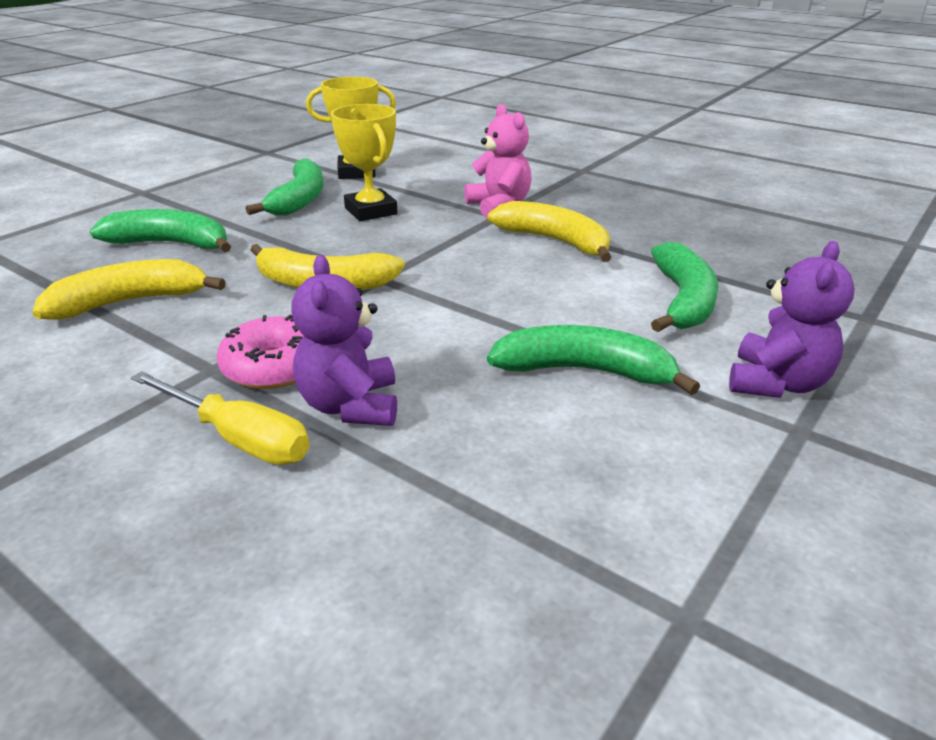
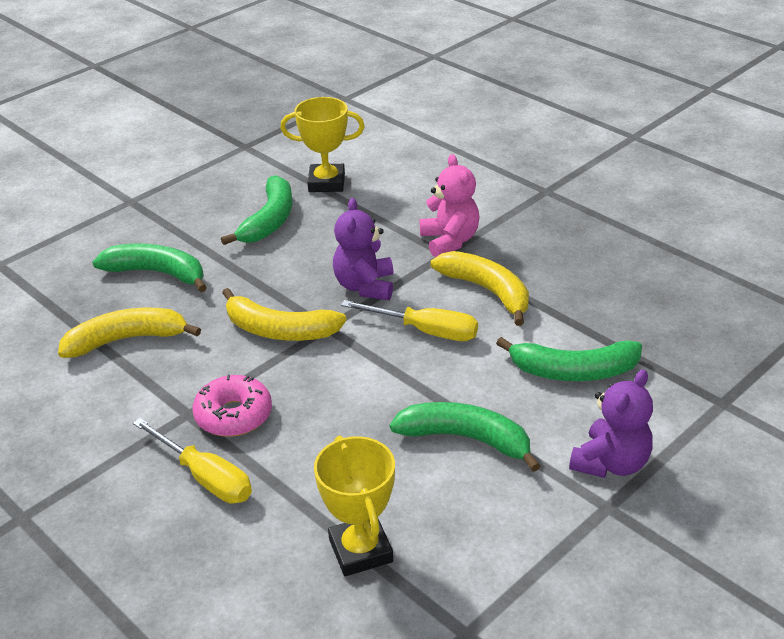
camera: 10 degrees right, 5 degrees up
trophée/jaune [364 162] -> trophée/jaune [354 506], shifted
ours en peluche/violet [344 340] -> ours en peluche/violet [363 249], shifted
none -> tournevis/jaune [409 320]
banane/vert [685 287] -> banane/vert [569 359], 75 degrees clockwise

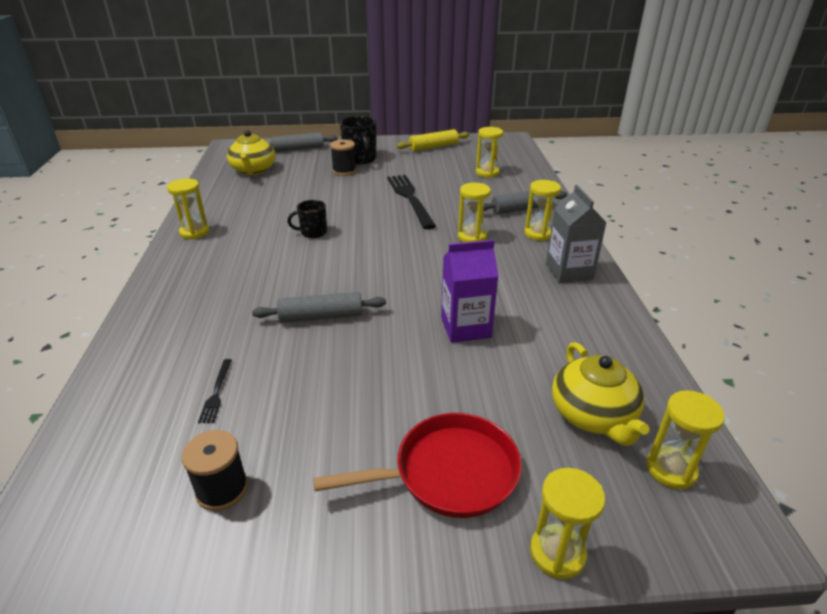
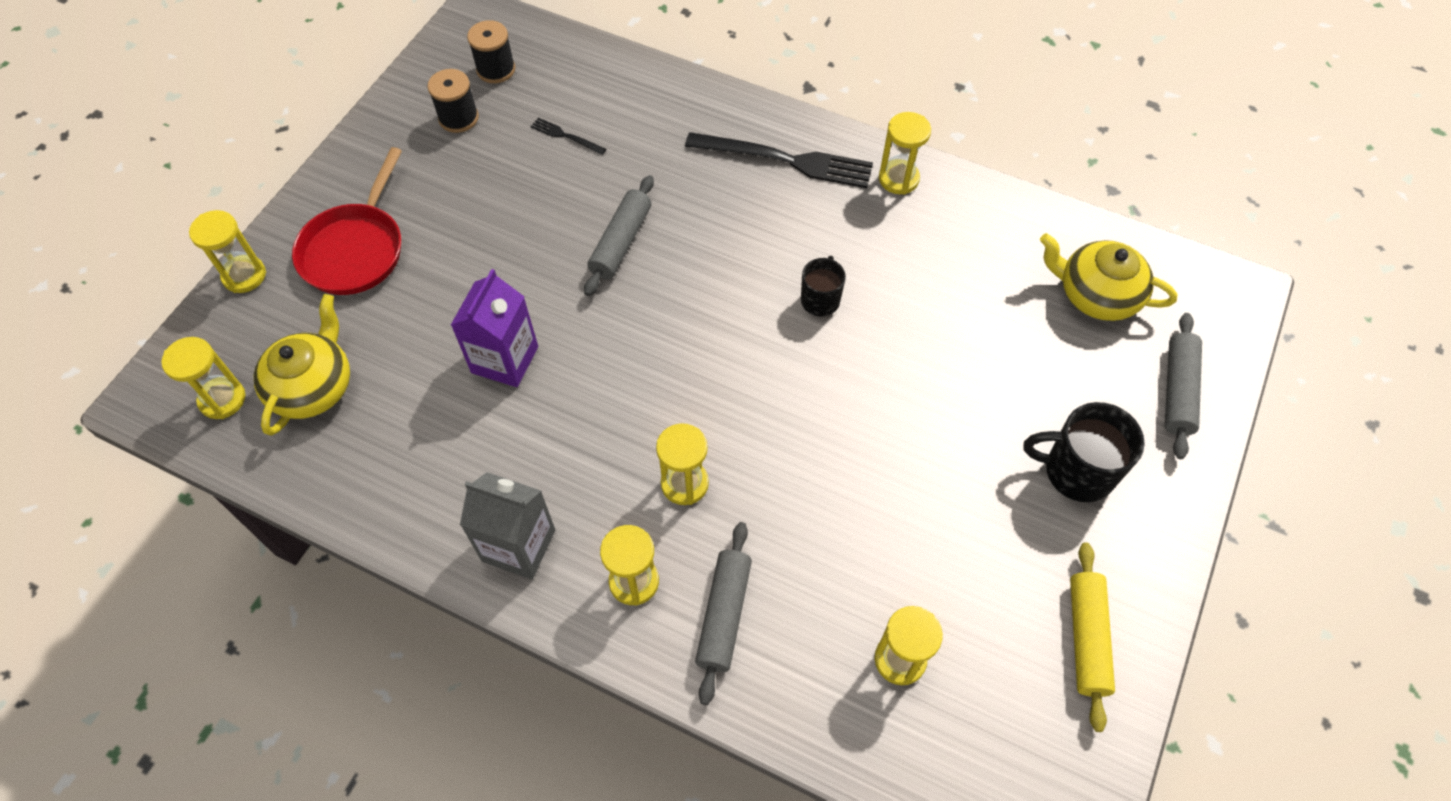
camera: 120 degrees right, 25 degrees up
théière/jaune [601 394] -> théière/jaune [302 365], 90 degrees clockwise
bobine/noir [343 157] -> bobine/noir [491 51], shifted
fourchette/noir [411 202] -> fourchette/noir [779 160], shifted

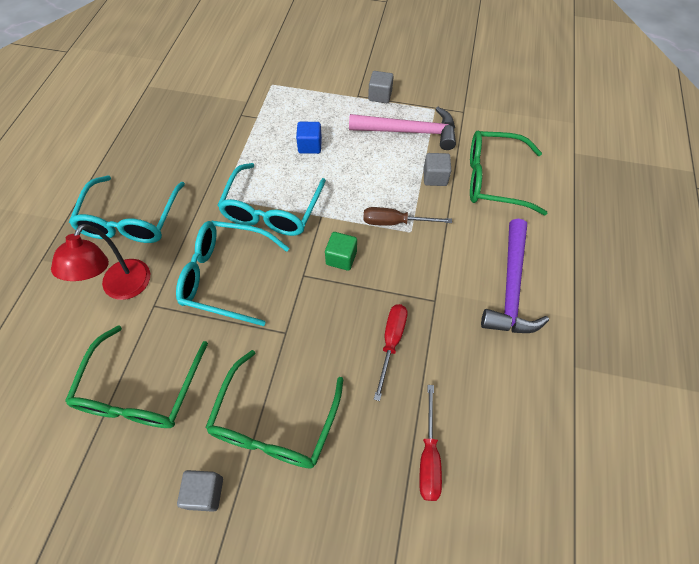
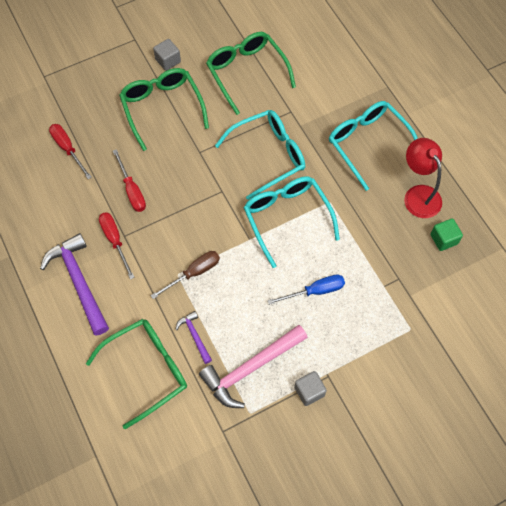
camera: 140 degrees right, 5 degrees up
none -> tournevis/rouge [117 245]
cube/gris [437 169] -> marteau/violet [193 337]
cube/bleu [309 138] -> tournevis/bleu [306 289]
lampe/rouge [100 262] -> lampe/rouge [423 178], shifted
cube/vert [341 251] -> cube/vert [447 234], shifted

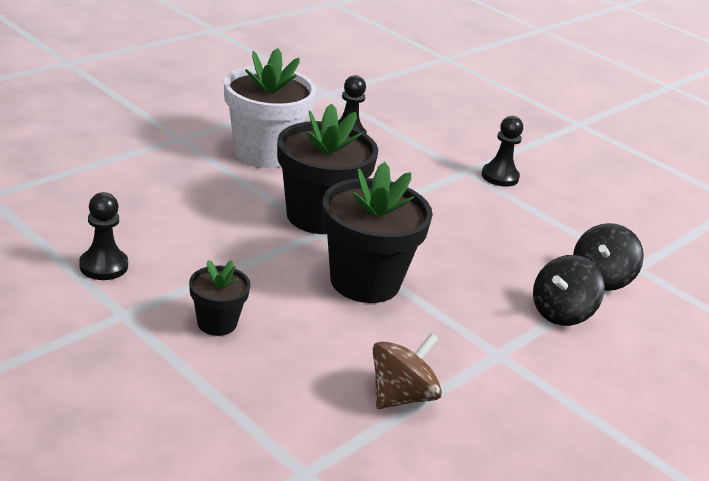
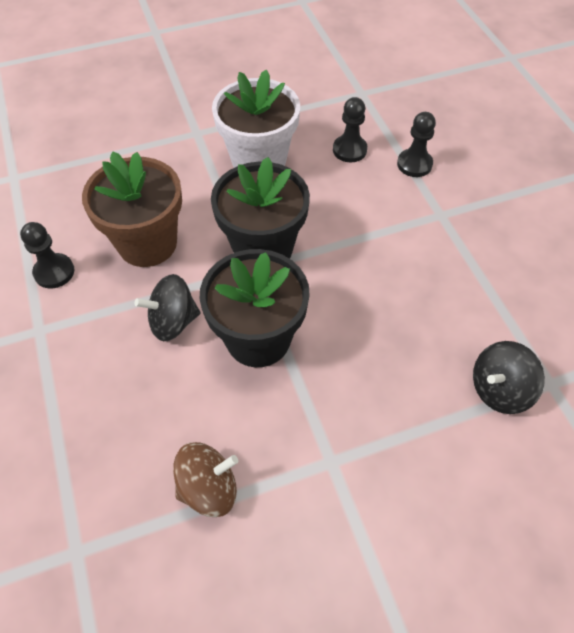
camera: 30 degrees right, 25 degrees up
none -> pot de fleurs/marron [132 209]
toupie/noir [569 290] -> toupie/noir [167 307], shifted
pion/noir [502 151] -> pion/noir [416 144], shifted
pot de fleurs/noir [220 298] -> none

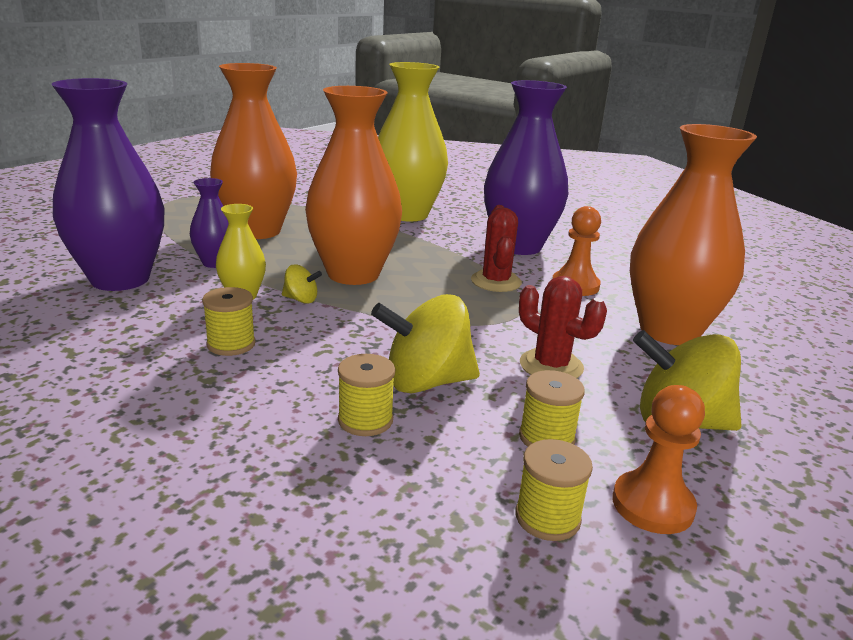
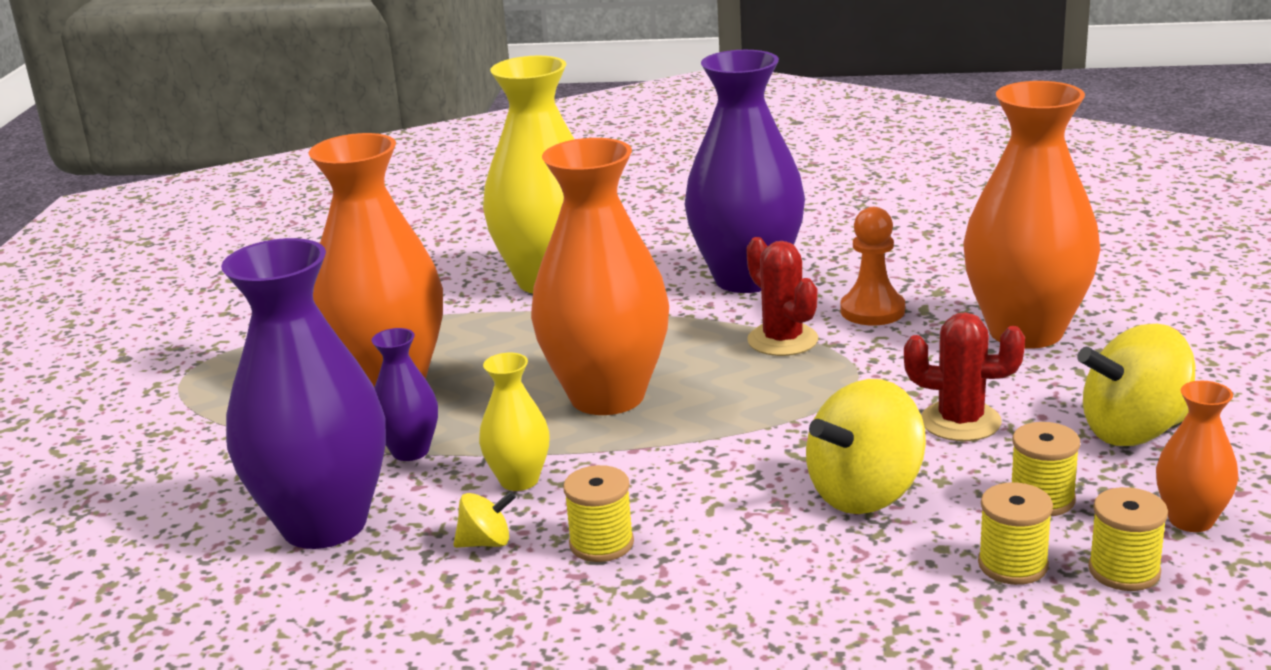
camera: 25 degrees left, 0 degrees up
toupie/jaune [302 284] -> toupie/jaune [484 519], shifted
bobine/jaune [366 395] -> bobine/jaune [1015 533], shifted
pion/orange [658 459] -> vase/orange [1197 456]

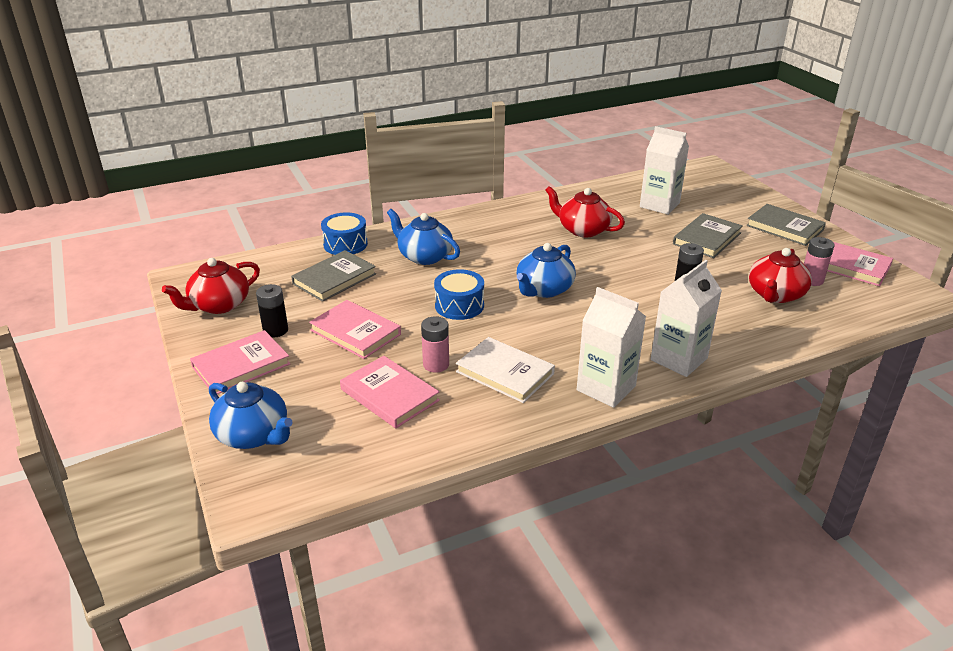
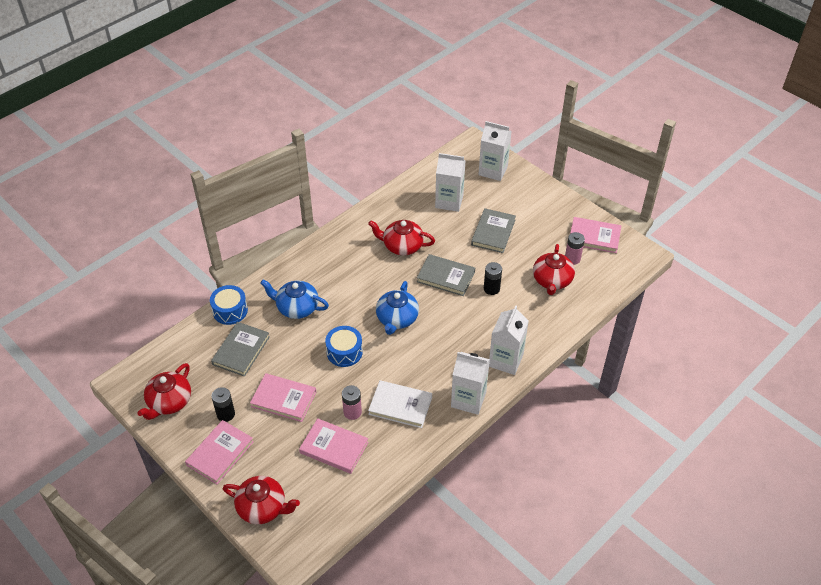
camera: 20 degrees left, 15 degrees up
théière/bleu [251 415] -> théière/rouge [261 500]
livre/gris [786 225] -> livre/gris [446 275], shifted
none -> brique de lait/blanc [495 151]

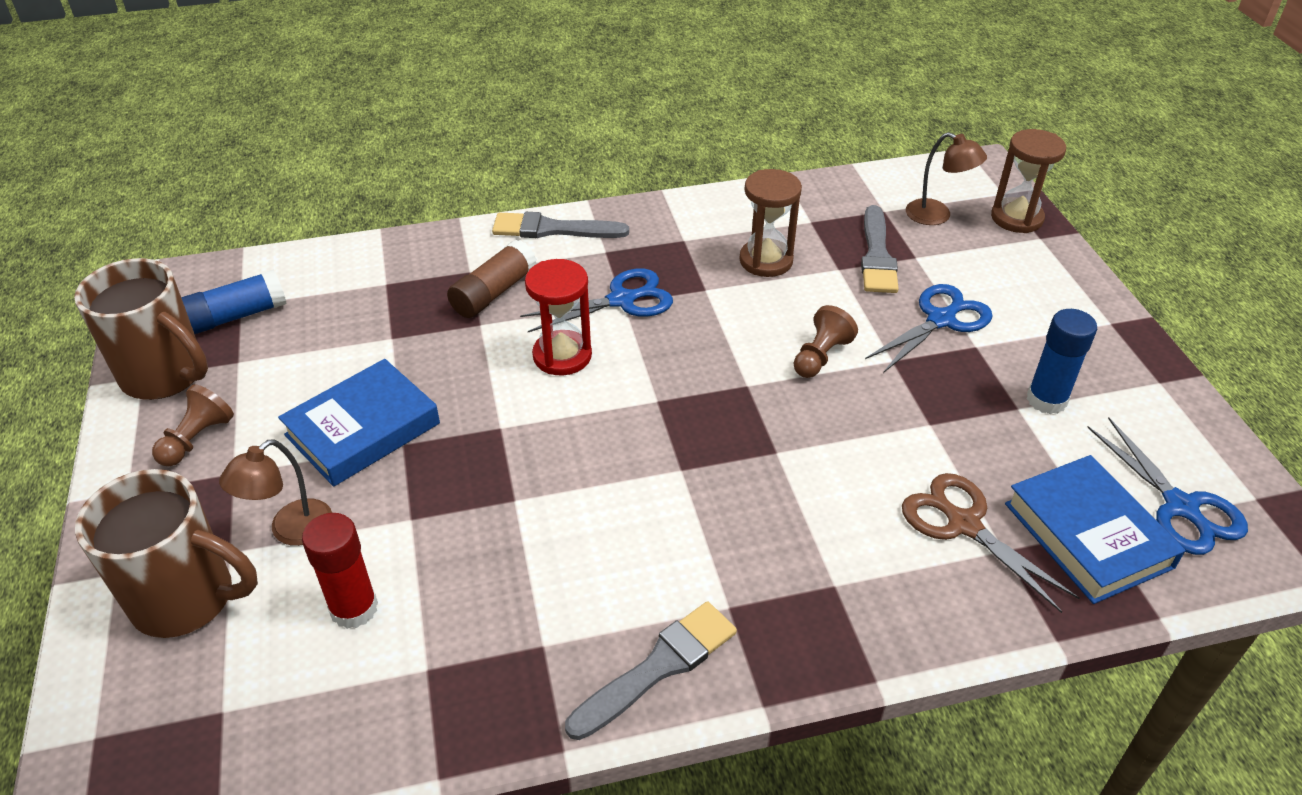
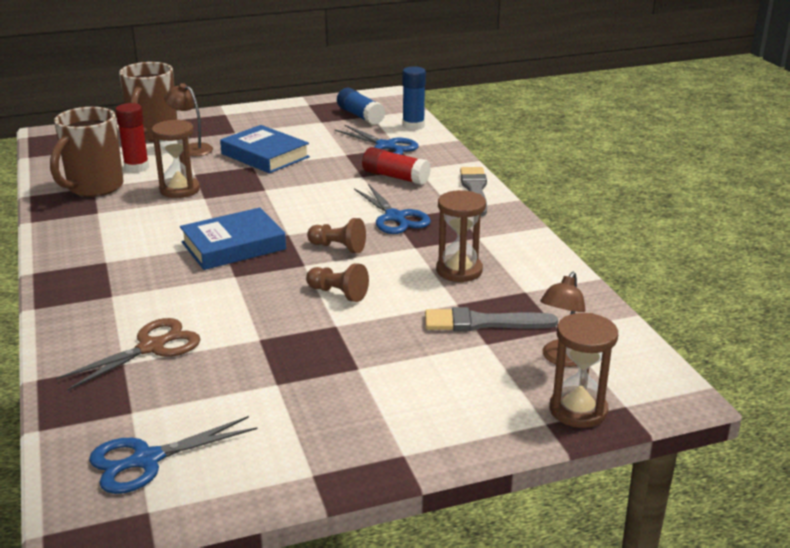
camera: 85 degrees right, 15 degrees down
tasse/marron [141 329] -> tasse/marron [87 152], shifted
none -> sablier/marron [176 158]
livre/bleu [1095 529] -> livre/bleu [233 239], shifted
pion/marron [193 425] -> pion/marron [336 235], shifted
ciseaux/bleu [929 328] -> ciseaux/bleu [376 140], shifted
bâton de colle/marron [492 279] -> bâton de colle/rouge [396 166]
bâton de colle/bleu [1062 361] -> bâton de colle/bleu [414 98], shifted
sablier/rouge [558 317] -> none
pinceau/gris [651 670] -> none

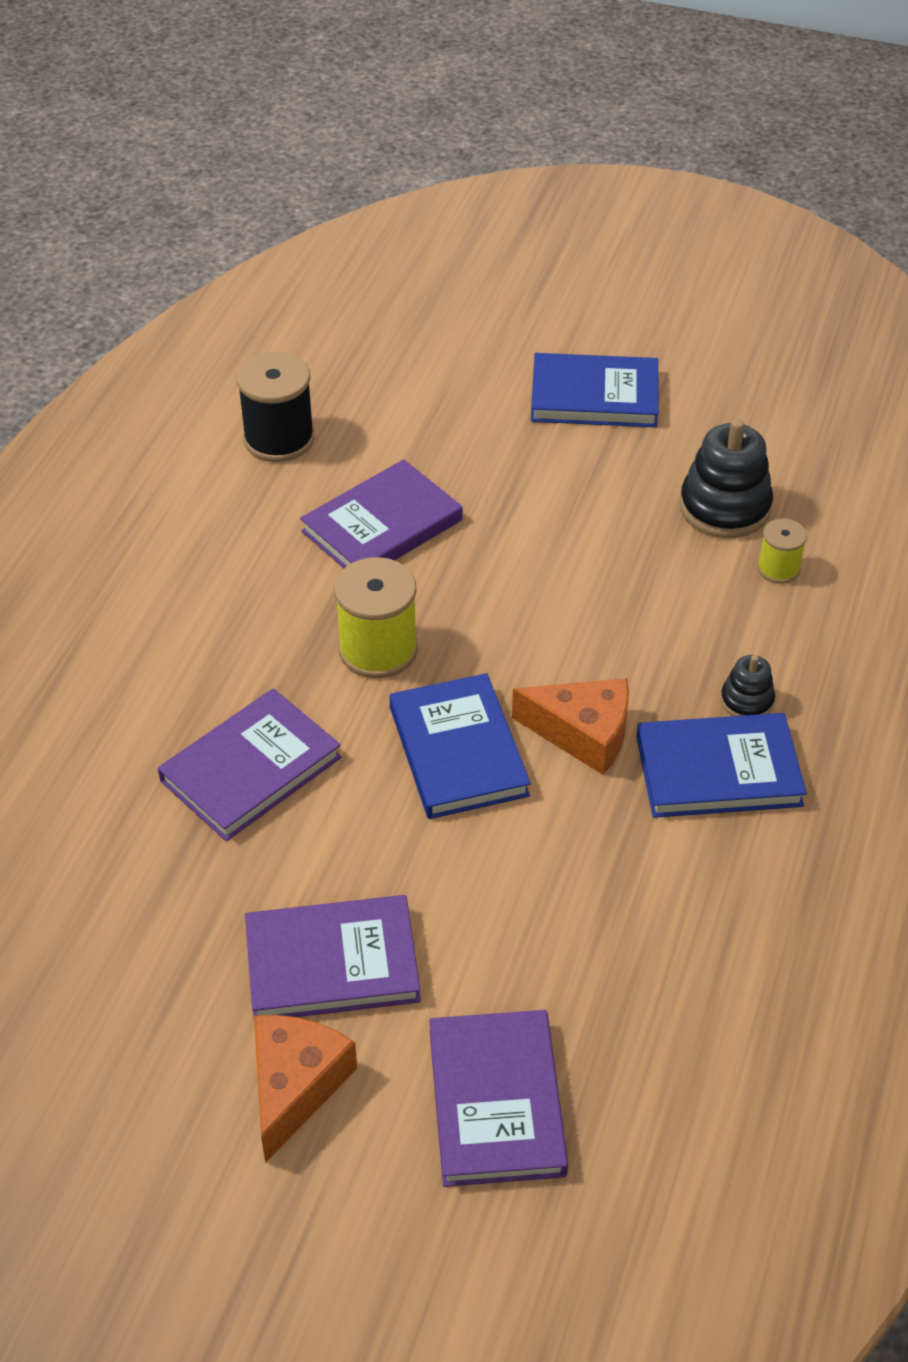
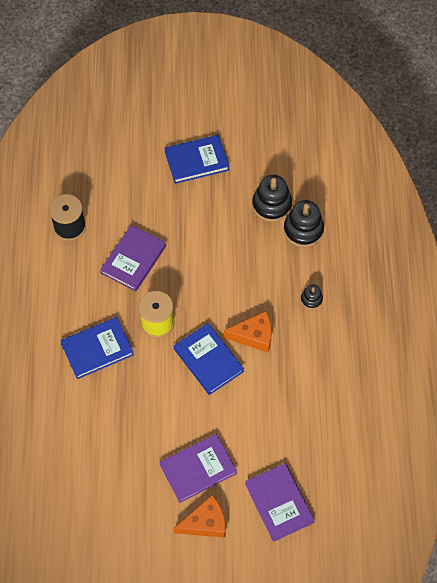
camera: 20 degrees left, 15 degrees up
livre/bleu [721 765] -> livre/bleu [97 348], shifted
fromage/orange [305 1089] -> fromage/orange [199 516], 75 degrees clockwise
bobine/jaune [782 551] -> jouet à empiler/noir [304 223]
livre/violet [250 764] -> none

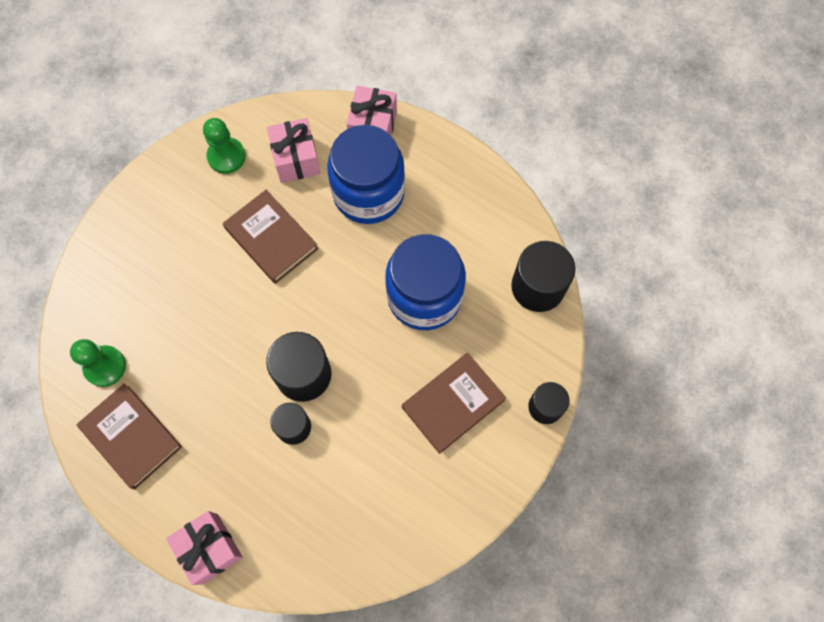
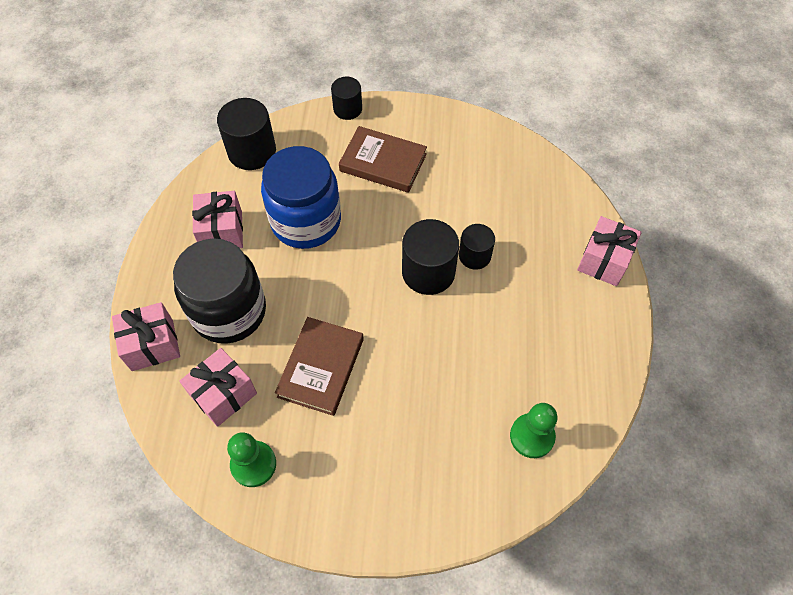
camera: 120 degrees left, 10 degrees down
bocal/bleu [366 174] -> bocal/noir [219 291]
none -> cadeau/rose [217 219]
livre/marron [129 436] -> none

